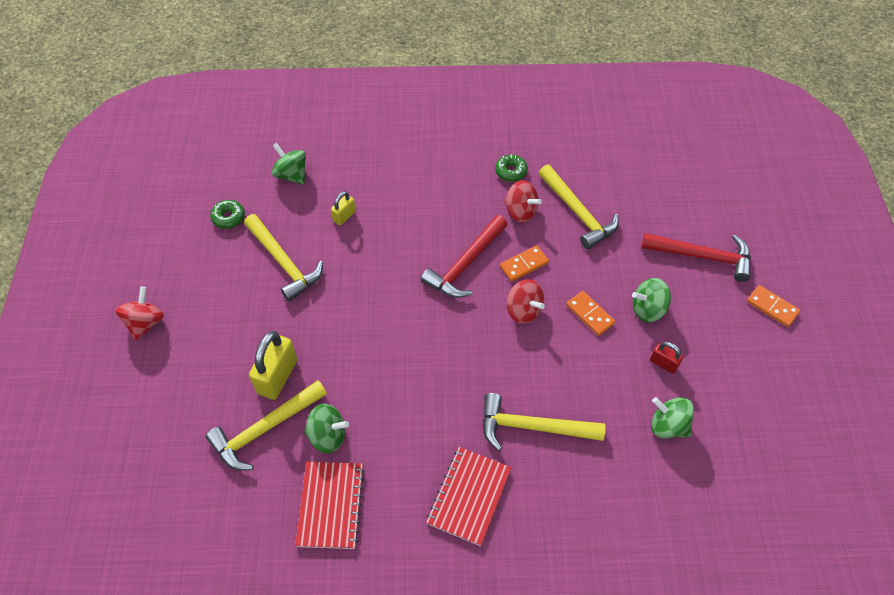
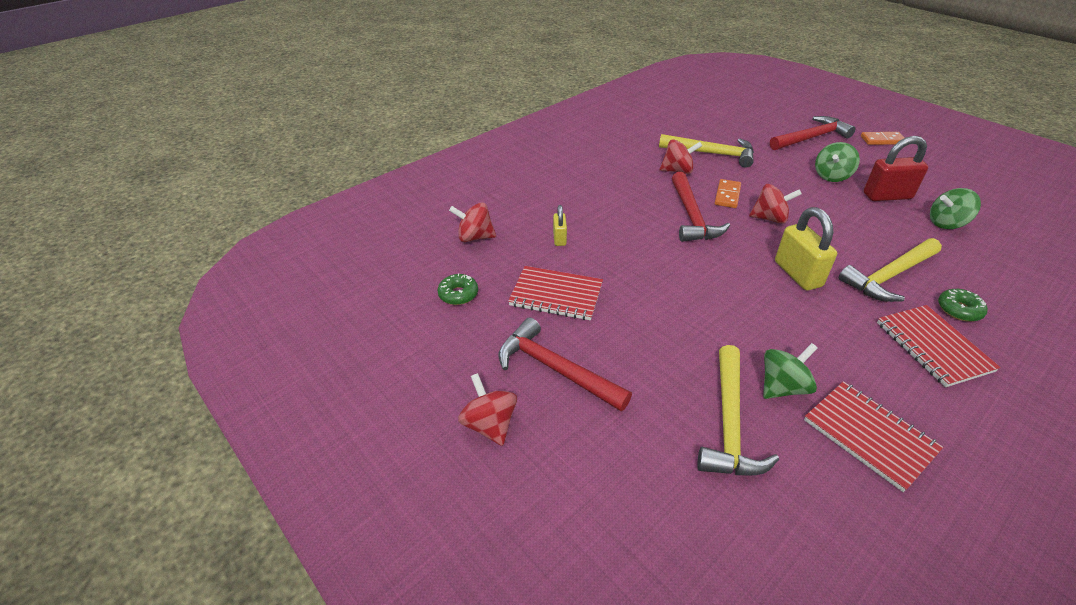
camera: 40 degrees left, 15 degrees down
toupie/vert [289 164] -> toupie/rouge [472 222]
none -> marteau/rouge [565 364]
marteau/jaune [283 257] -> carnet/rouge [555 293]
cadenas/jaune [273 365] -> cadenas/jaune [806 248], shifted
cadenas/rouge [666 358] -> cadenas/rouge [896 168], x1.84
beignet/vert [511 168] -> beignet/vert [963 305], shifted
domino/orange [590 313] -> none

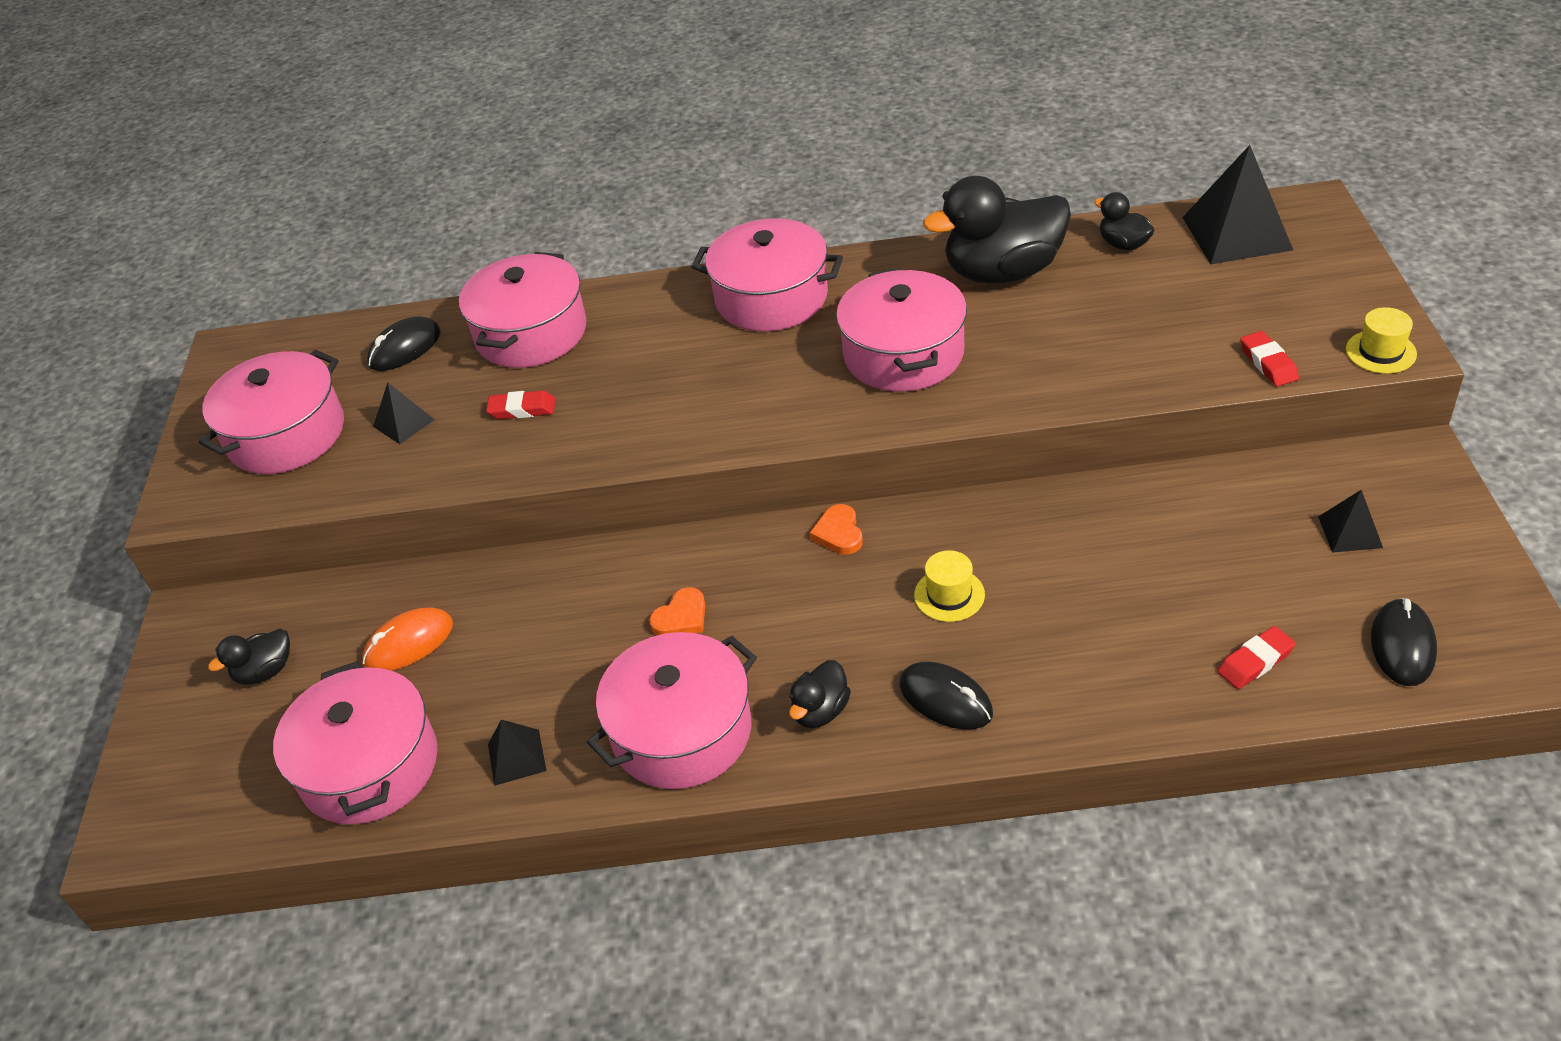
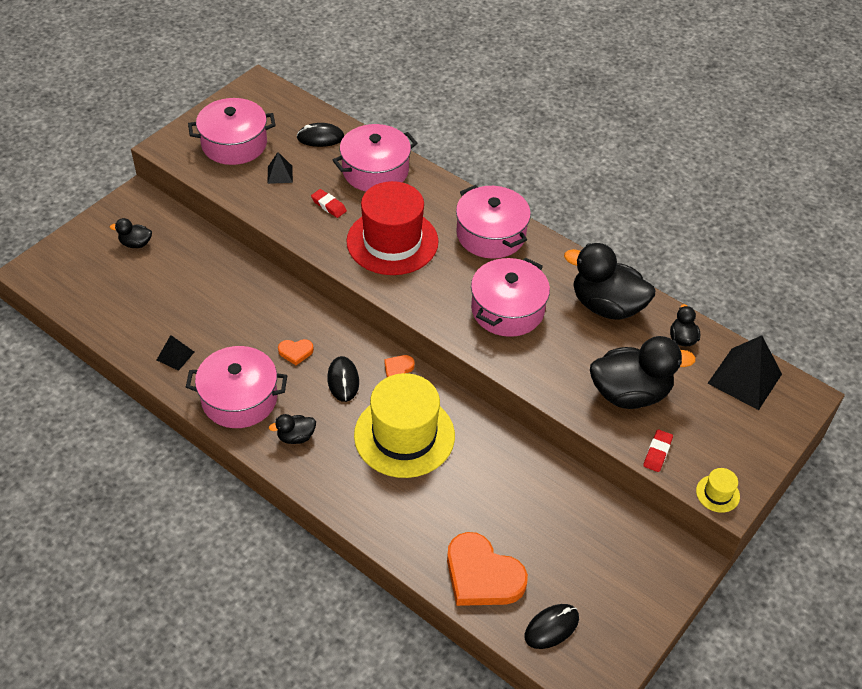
camera: 35 degrees right, 5 degrees up
souris/noir [946 696] -> souris/noir [343 379], shifted
none -> chapeau/rouge [392 228]
chapeau/jaune [949 586] -> chapeau/jaune [404 425], x2.49
gomme/rouge [1256 657] -> cœur/orange [487 569]
none -> canard/noir [643 372]
marmite/rose [355 743] -> none
souris/orange [407 639] -> none
pyramide/noir [1350 521] -> none

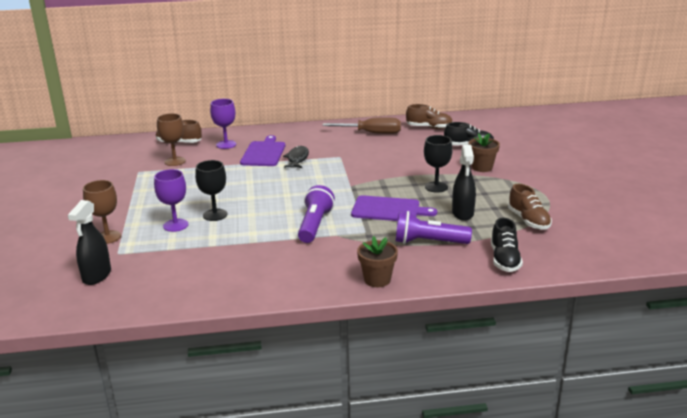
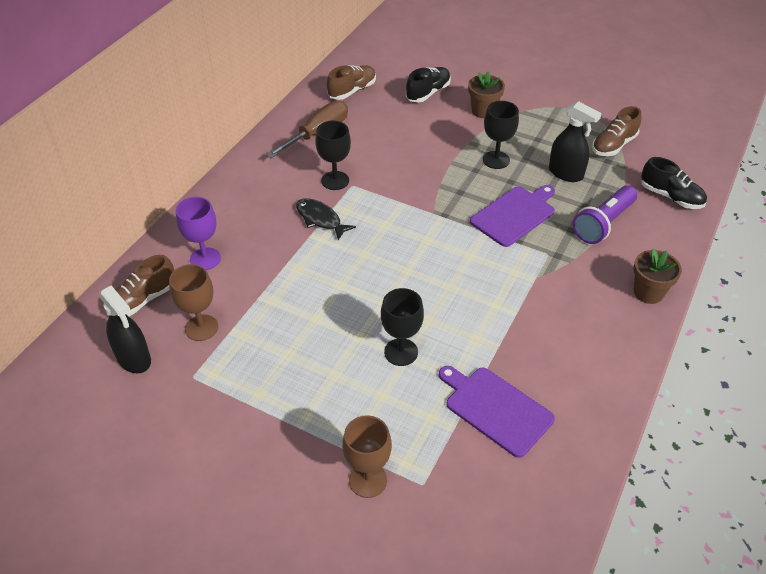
camera: 55 degrees left, 20 degrees up
vaporisateur/noir [89 242] -> vaporisateur/noir [125 329], shifted
none -> verre à pied/noir [333 155]
planche à découper/violet [262 150] -> planche à découper/violet [497 412], shifted
chaussure/marron [530 207] -> chaussure/marron [616 131], 120 degrees clockwise
verre à pied/violet [171 200] -> none
lampe de poche/violet [316 214] -> none

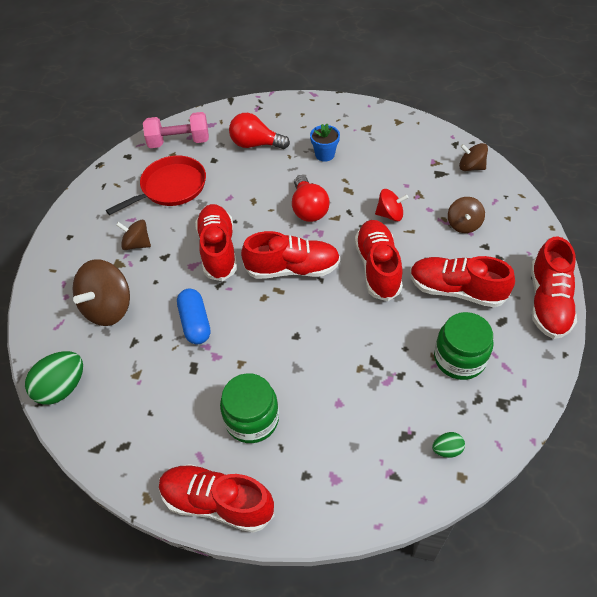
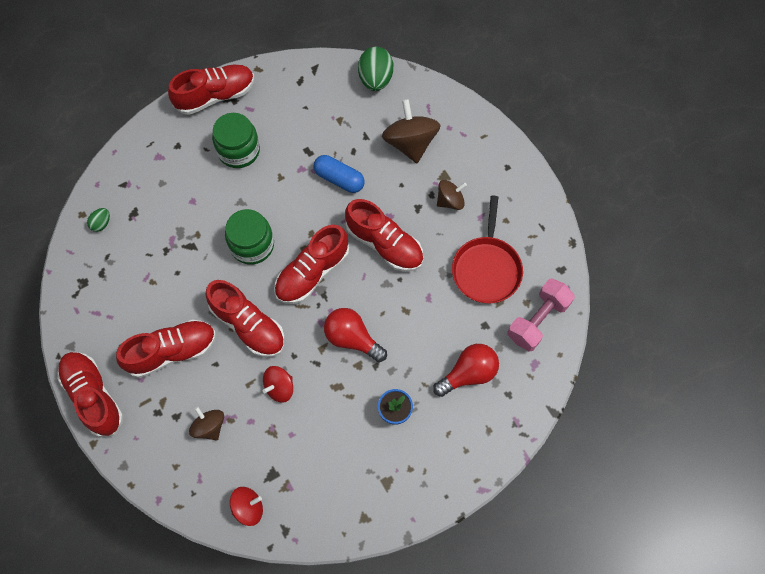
camera: 135 degrees right, 15 degrees up
bocal/vert [463 346] -> bocal/vert [249 237], shifted
toupie/marron [473 157] -> toupie/rouge [246 506]

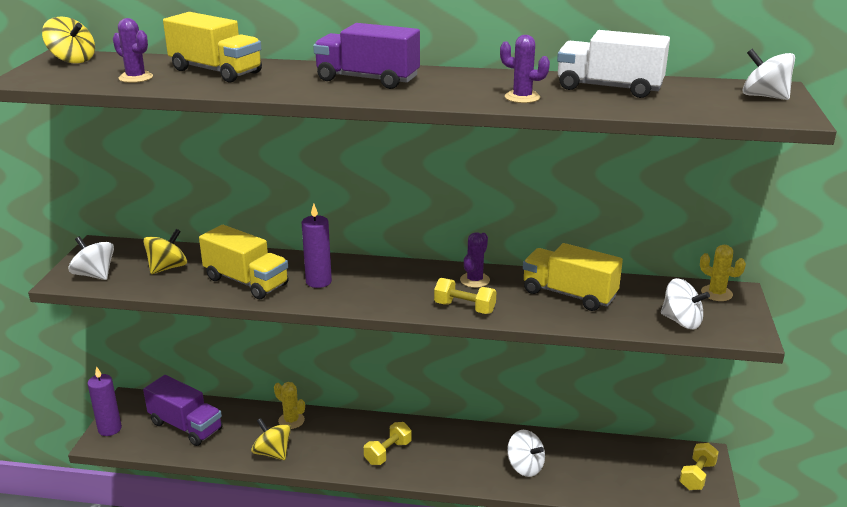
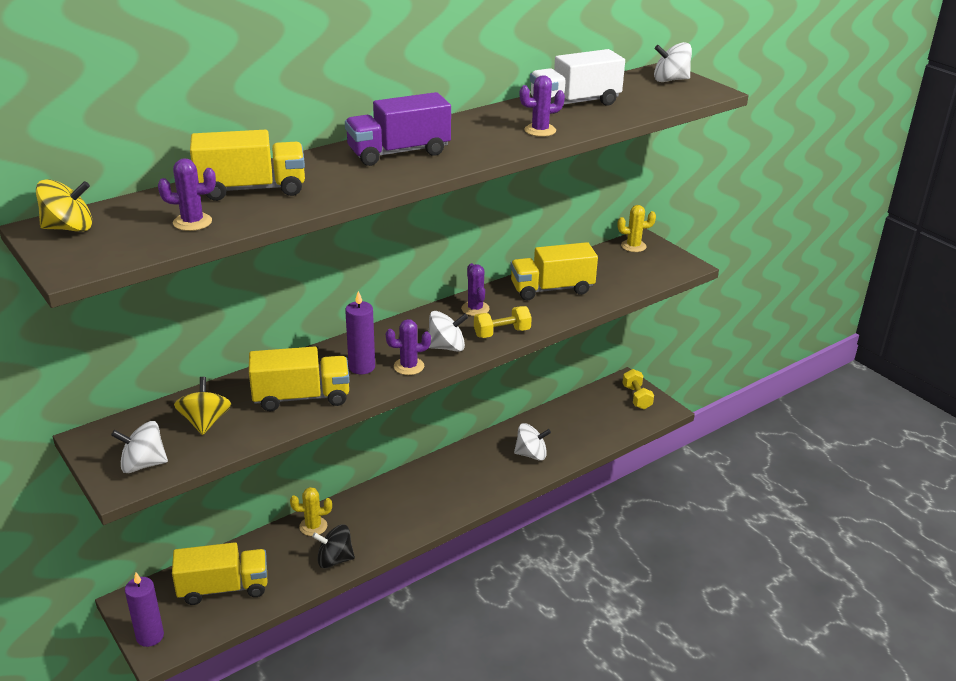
camera: 45 degrees left, 5 degrees up
camion/violet [183 410] -> camion/jaune [219 573]
toupie/jaune [271 439] -> toupie/noir [333 546]
none -> cactus/violet [408 347]
toupie/blanc [685 303] -> toupie/blanc [448 331], shifted
haltère/jaune [388 443] -> none

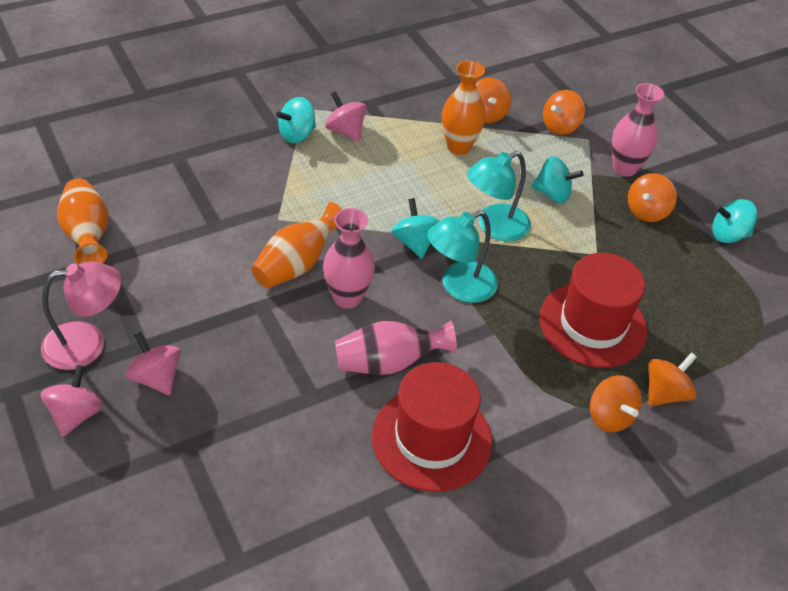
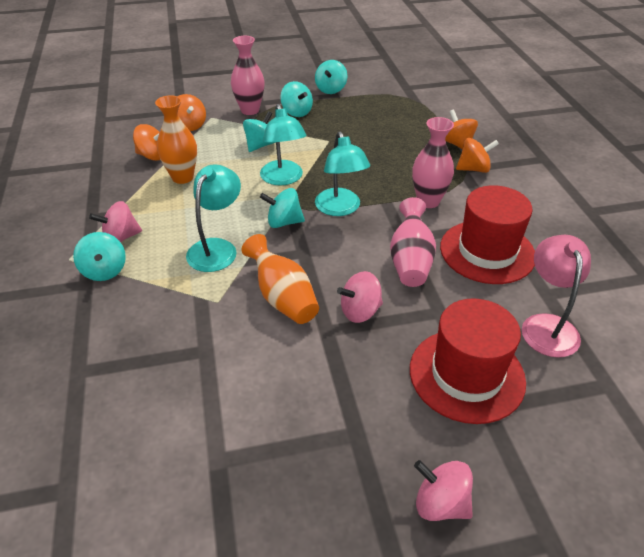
camera: 70 degrees left, 5 degrees down
none -> lampe/turquoise [213 218]
toupie/orange [652 197] -> toupie/turquoise [296 99]
toupie/rose [153 363] -> toupie/rose [360 297], shifted
chapeau/rouge [593 310] -> chapeau/rouge [468 361], shifted
vase/rose [349 258] -> vase/rose [433 162], shifted
lampe/rose [81 315] -> lampe/rose [556 296], shifted
vase/orange [83 221] -> none

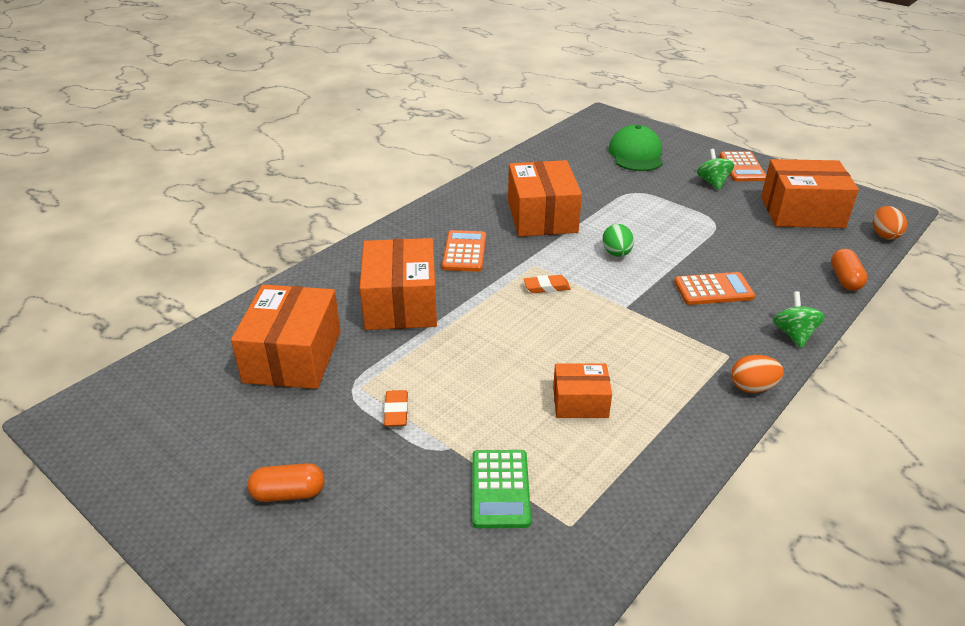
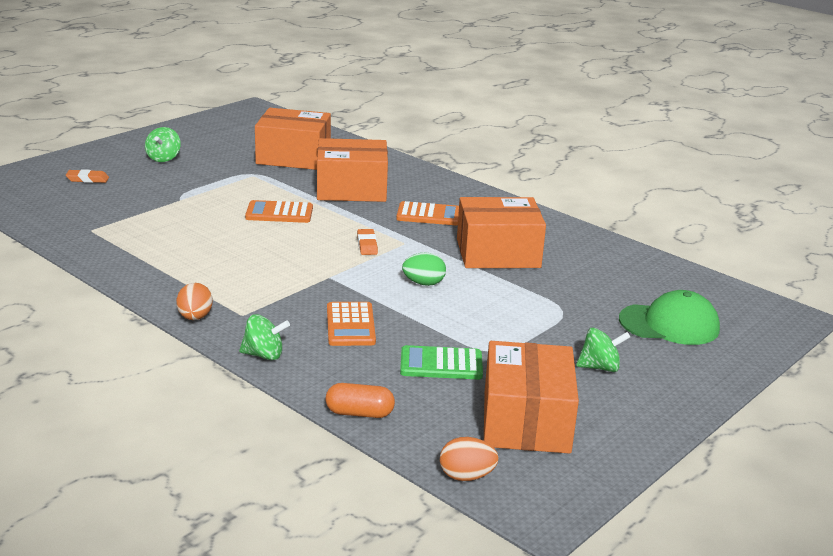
camera: 90 degrees right, 10 degrees down
gomme/orange [396 408] -> gomme/orange [87 176], shifted
gélule/orange [286 482] -> toupie/vert [163 144]
calculatrice/orange [742 166] -> calculatrice/orange [279 211], shifted
calculatrice/vert [501 489] -> calculatrice/vert [441 362], shifted
boîte/orange [582 390] -> none

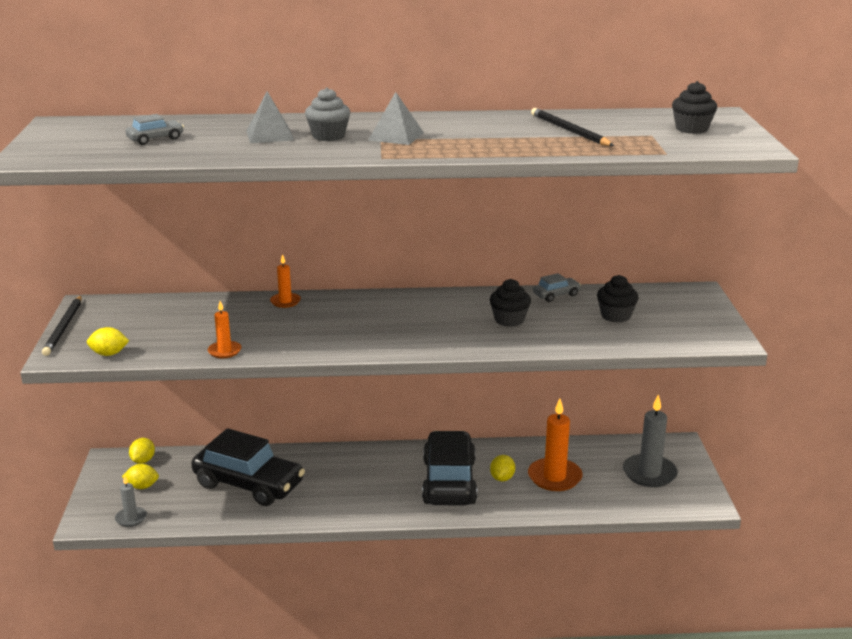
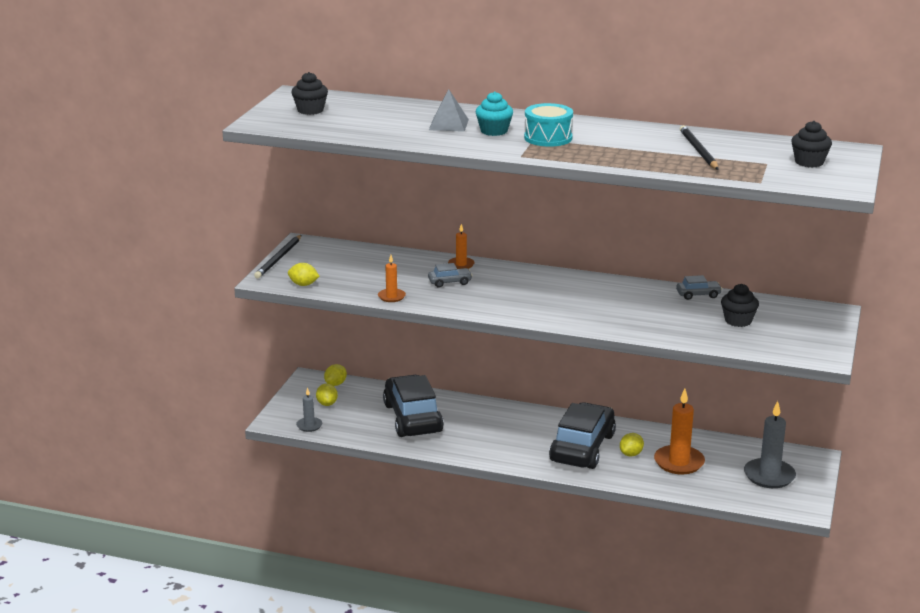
camera: 20 degrees right, 0 degrees up
muffin/noir [510 303] -> muffin/noir [310 93], shifted
citron/jaune [140 476] -> citron/jaune [327 394], 60 degrees clockwise
voiture/noir [248 467] -> voiture/noir [413 406], 150 degrees counterclockwise
voiture/gris [155 129] -> voiture/gris [450 275], shifted
muffin/gris [327 114] -> muffin/turquoise [494 113]
pyramide/gris [396 118] -> tambour/turquoise [548 125]

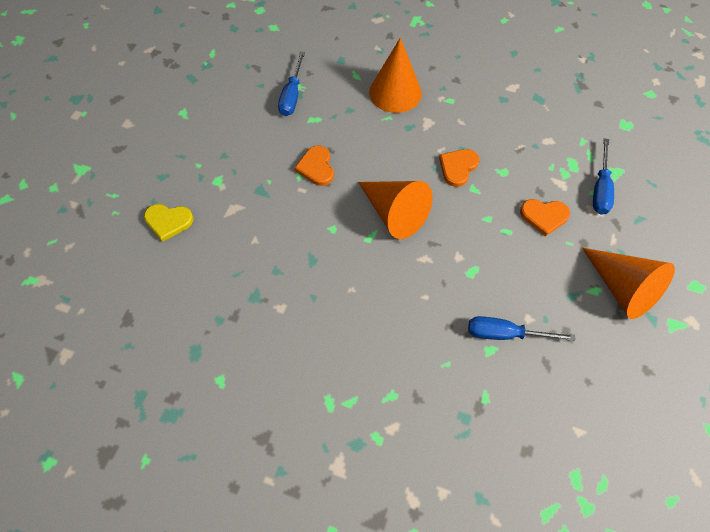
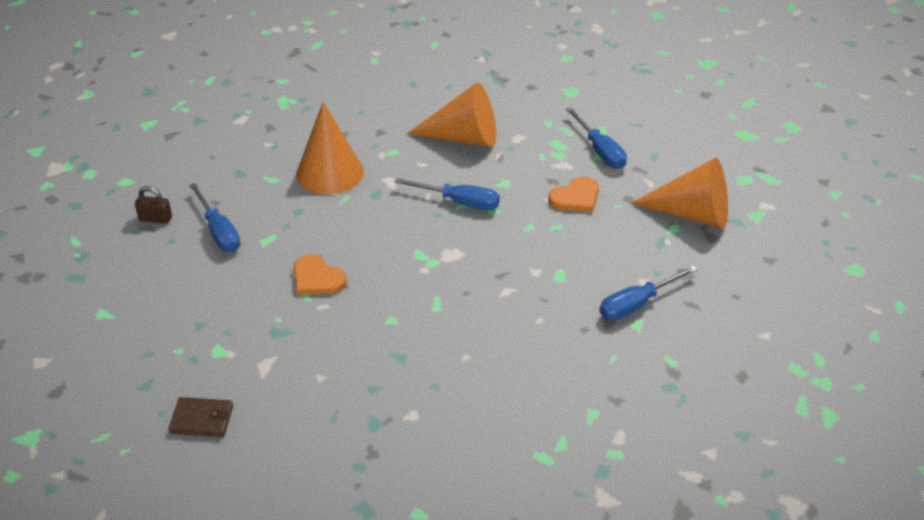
camera: 40 degrees left, 20 degrees down
none -> cadenas/marron [153 205]
cœur/jaune [169 223] -> portefeuille/marron [201 417]
cœur/orange [459 168] -> tournevis/bleu [447 194]
cône/orange [395 210] -> cône/orange [451 114], shifted

